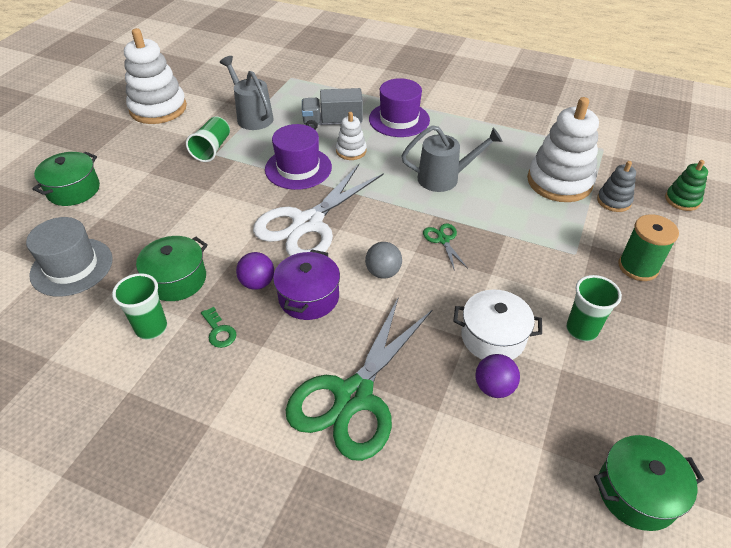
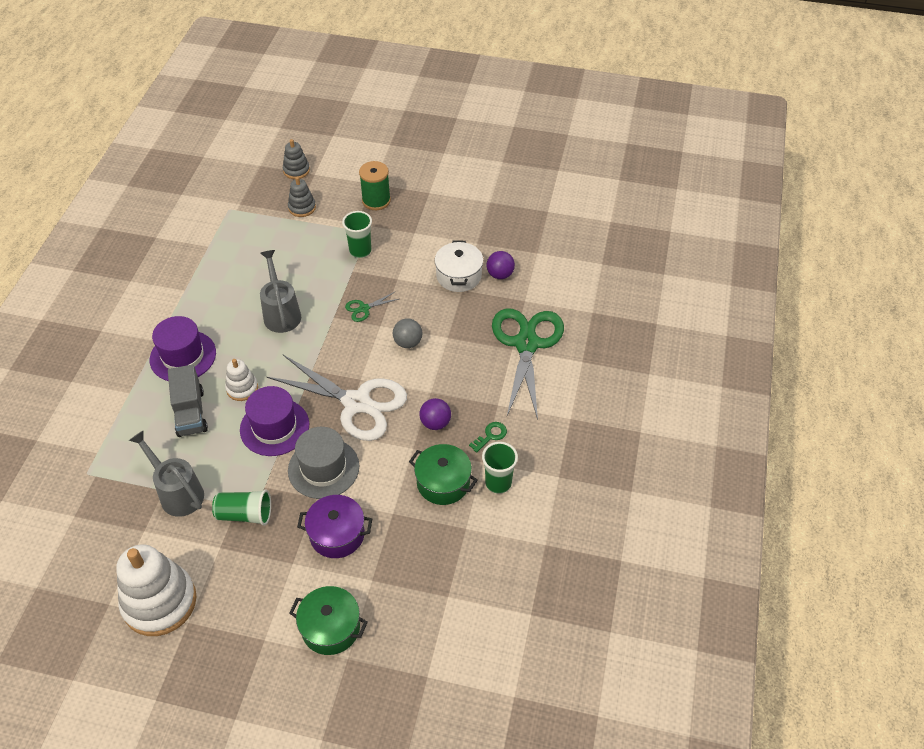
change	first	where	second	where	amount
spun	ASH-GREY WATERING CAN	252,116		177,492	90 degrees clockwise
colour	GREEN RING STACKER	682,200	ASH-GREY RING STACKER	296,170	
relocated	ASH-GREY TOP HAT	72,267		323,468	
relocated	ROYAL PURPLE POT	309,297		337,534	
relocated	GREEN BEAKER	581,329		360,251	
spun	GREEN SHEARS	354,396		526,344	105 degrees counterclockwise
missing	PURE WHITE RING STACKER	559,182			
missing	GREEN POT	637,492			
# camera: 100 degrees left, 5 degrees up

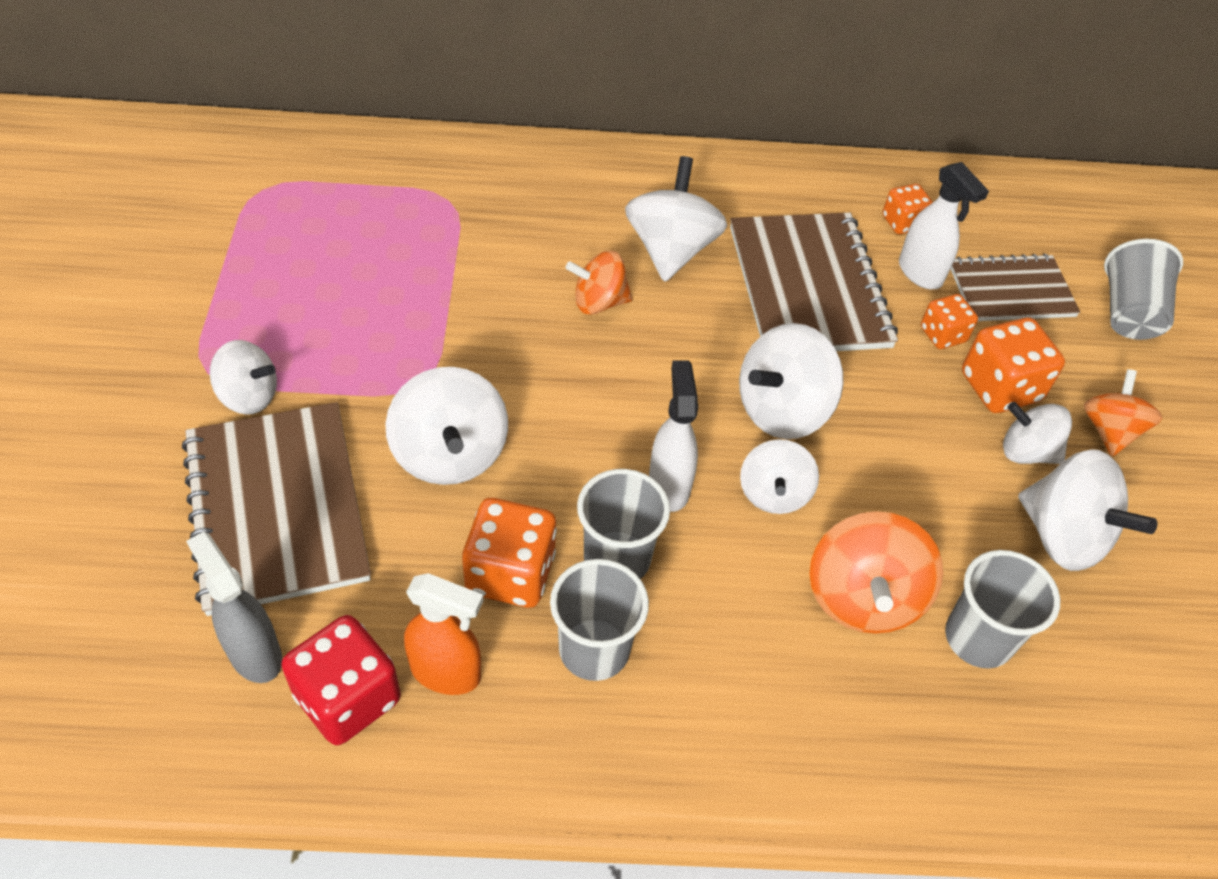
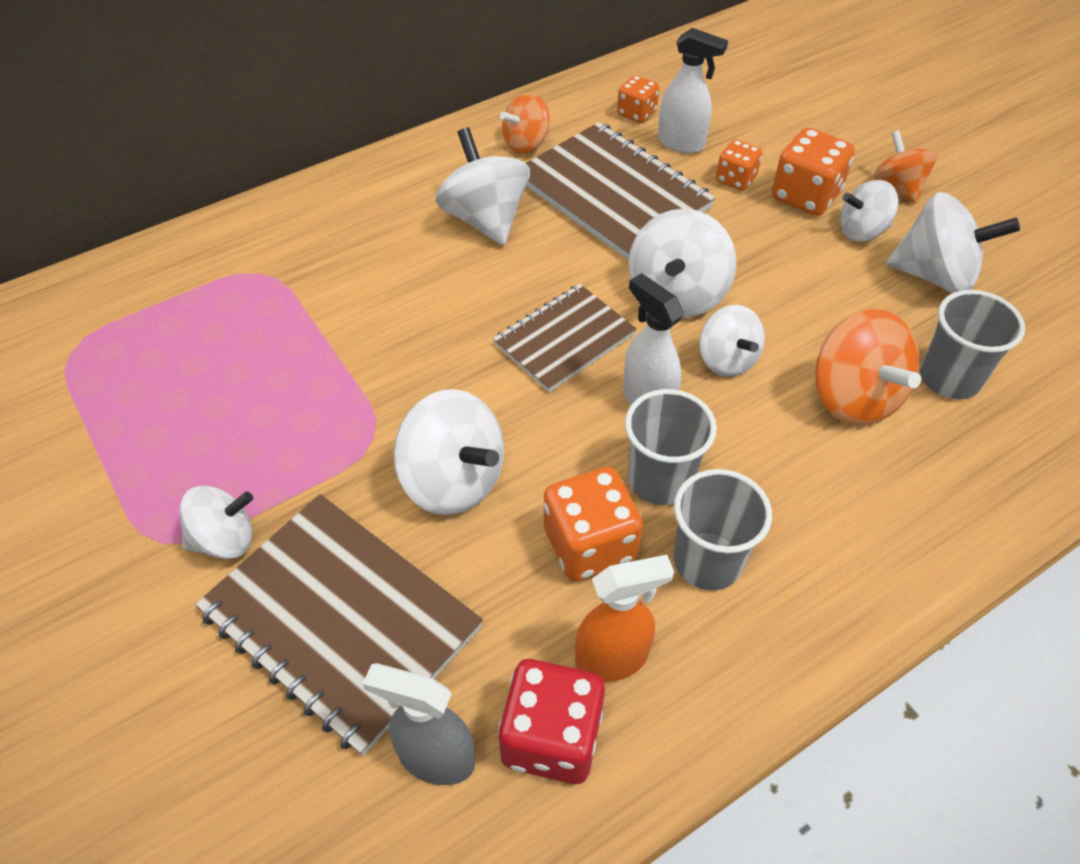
change	first	where	second	where	amount
relocated	BROWN EXERCISE BOOK	1011,291		564,339	
relocated	BRIGHT ORANGE SPINNING TOP	599,302		526,143	
missing	ASH-GREY BEAKER	1128,313			
# camera: 30 degrees left, 0 degrees up

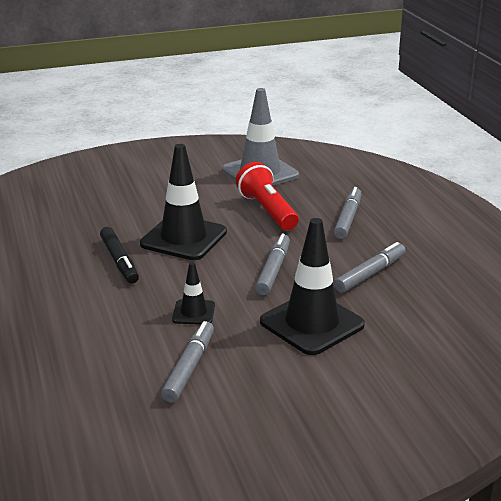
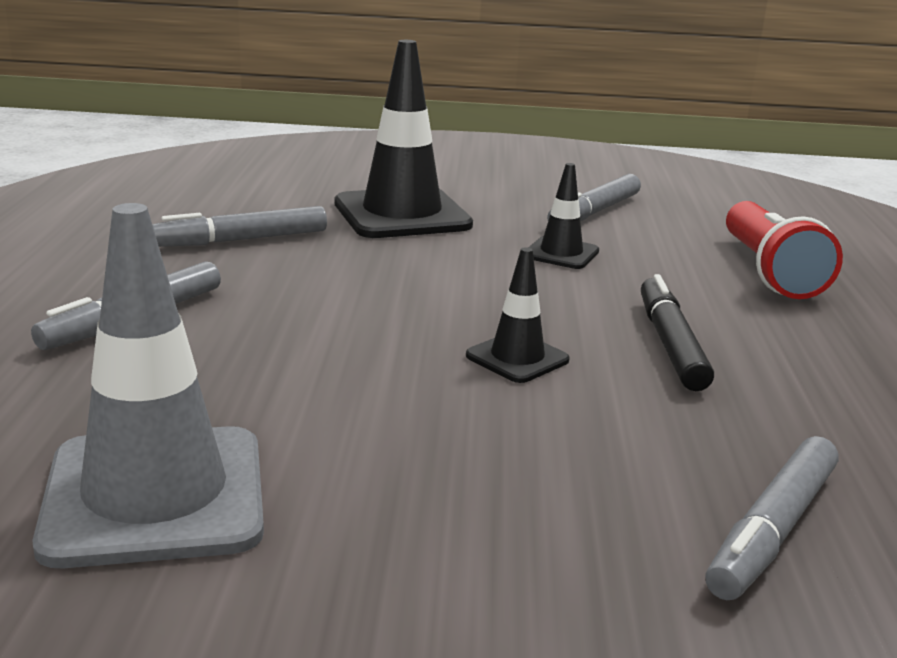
change	first	where	second	where	amount
size	JET-BLACK ROAD CONE	183,238		517,358	x0.50
relocated	ASH-GREY FELT PEN	273,270		772,530	
relocated	CRIMSON POCKET TORCH	267,210		769,272	
# camera: 160 degrees left, 5 degrees down

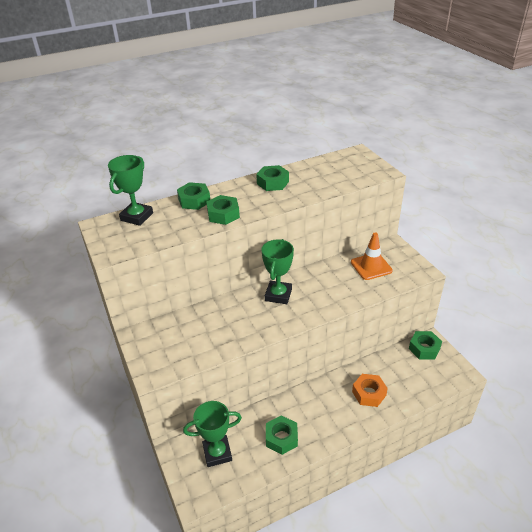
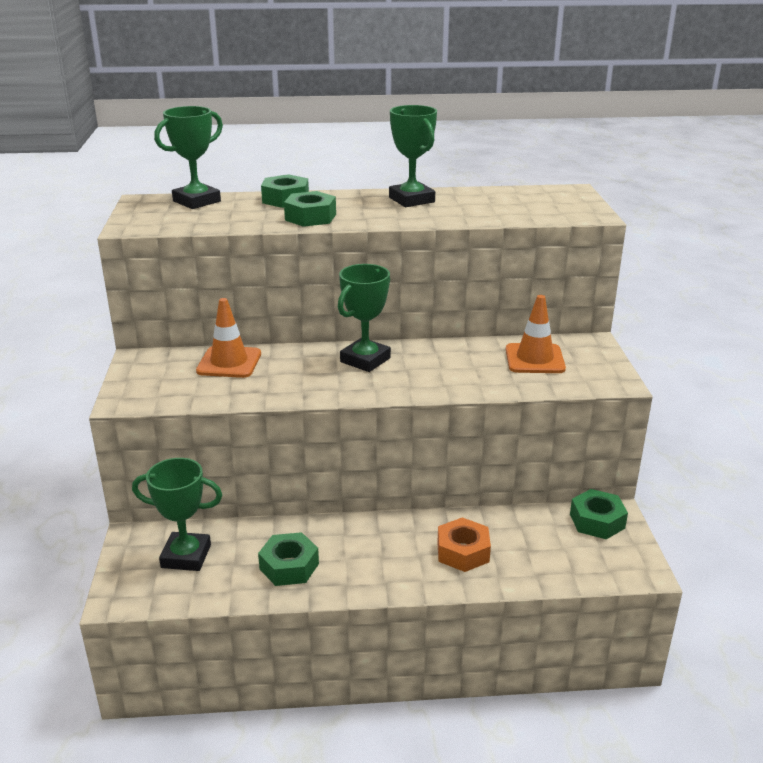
change	first	where	second	where	amount
appeared			BRIGHT ORANGE ROAD CONE	229,362	
exchanged	GREEN HEXAGON NUT	273,183	GREEN AWARD CUP	411,200	
# camera: 20 degrees right, 10 degrees down

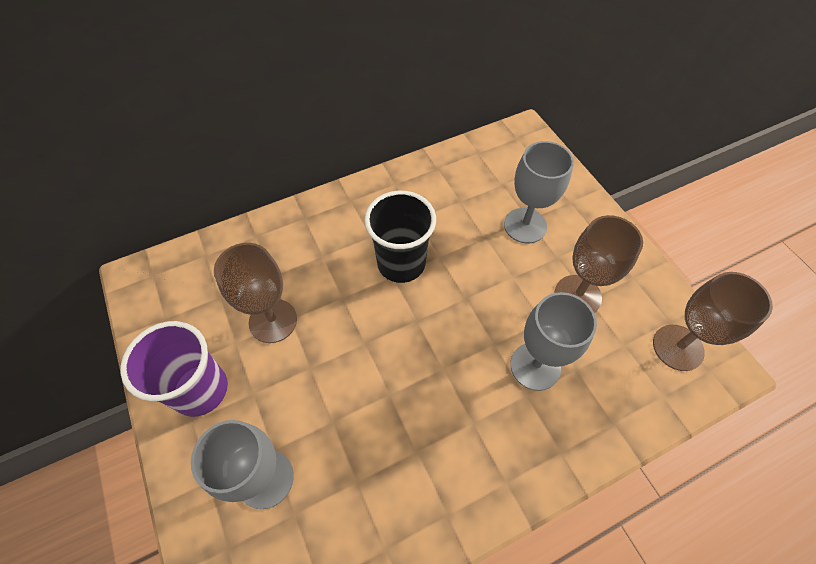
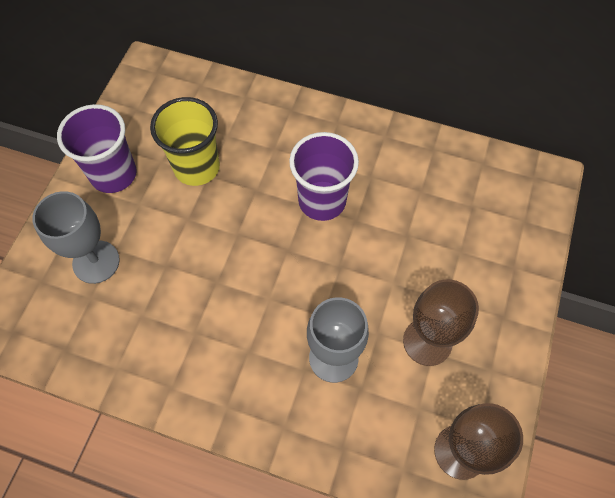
change	first	where	second	where	amount
exchanged	BROWN GOBLET	273,321	YELLOW BEAKER	196,167	
colour	JET-BLACK BEAKER	401,263	ROYAL PURPLE BEAKER	322,201	
missing	ASH-GREY GOBLET	525,225			
# camera: 45 degrees right, 5 degrees up

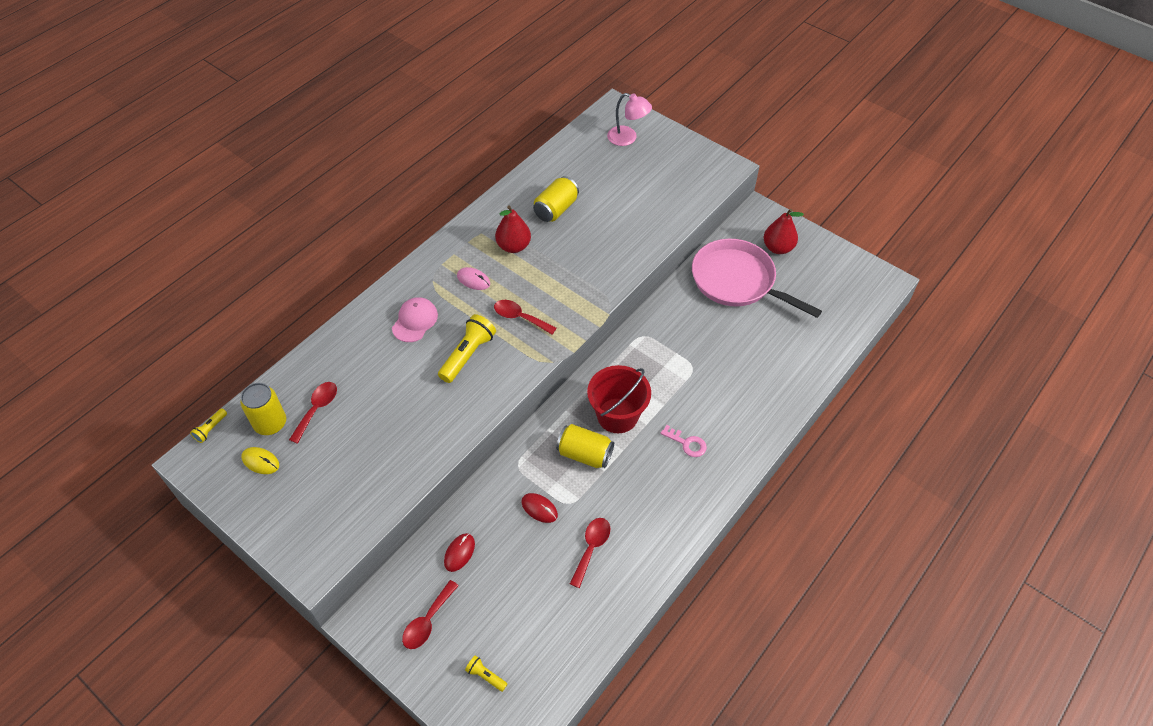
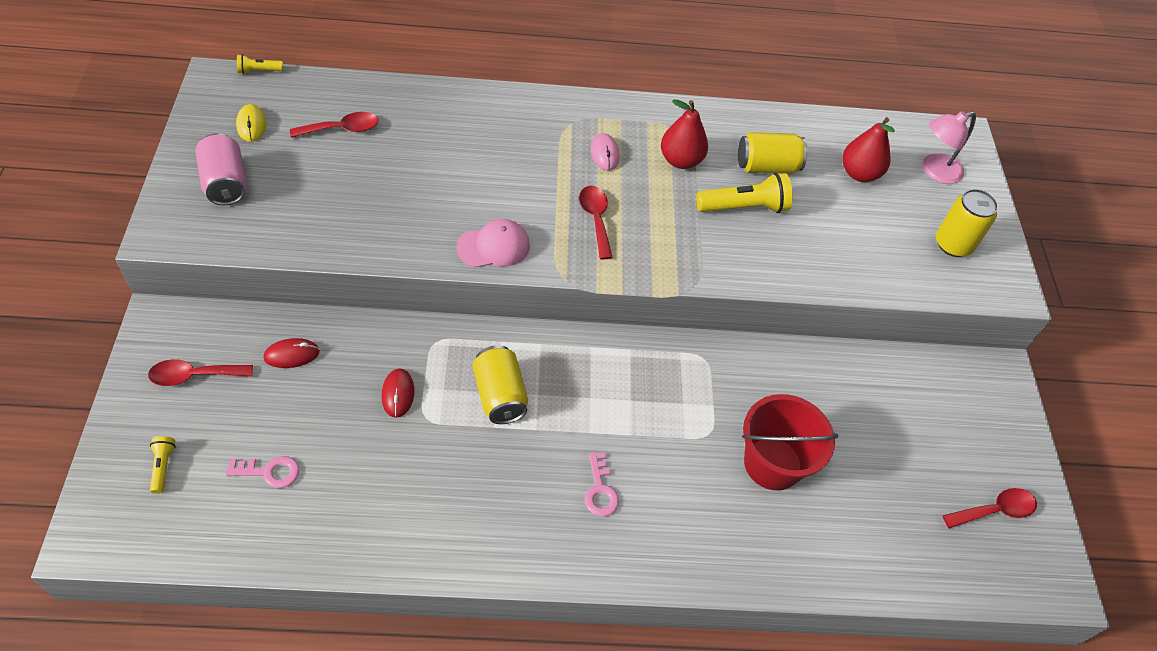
change	first	where	second	where	amount
appeared			PINK CAN	225,183	
appeared			PINK DOOR KEY	269,472	
relocated	PINK CAP	415,321		494,246	
relocated	YELLOW POCKET TORCH	468,355		744,207	
relocated	CRIMSON BUCKET	617,415		772,463	
relocated	CRIMSON TOY PEAR	778,248		859,173	
spun	PINK LAMP	627,138		935,171	75 degrees clockwise
relocated	YELLOW CAN	270,423		953,244	
relocated	CRIMSON SPOON	591,548		995,510	
missing	PINK PAN	737,281			
# camera: 45 degrees right, 0 degrees up

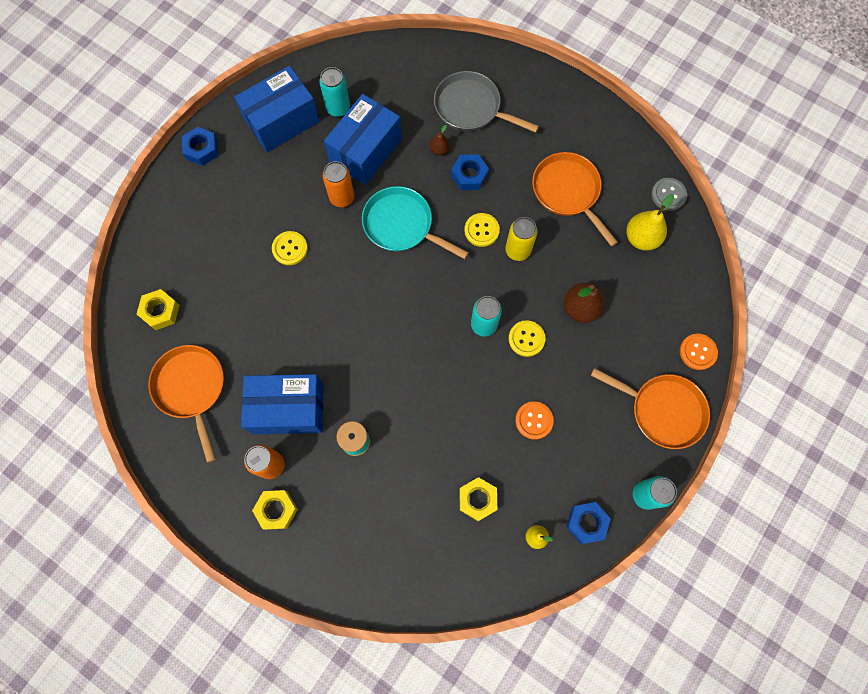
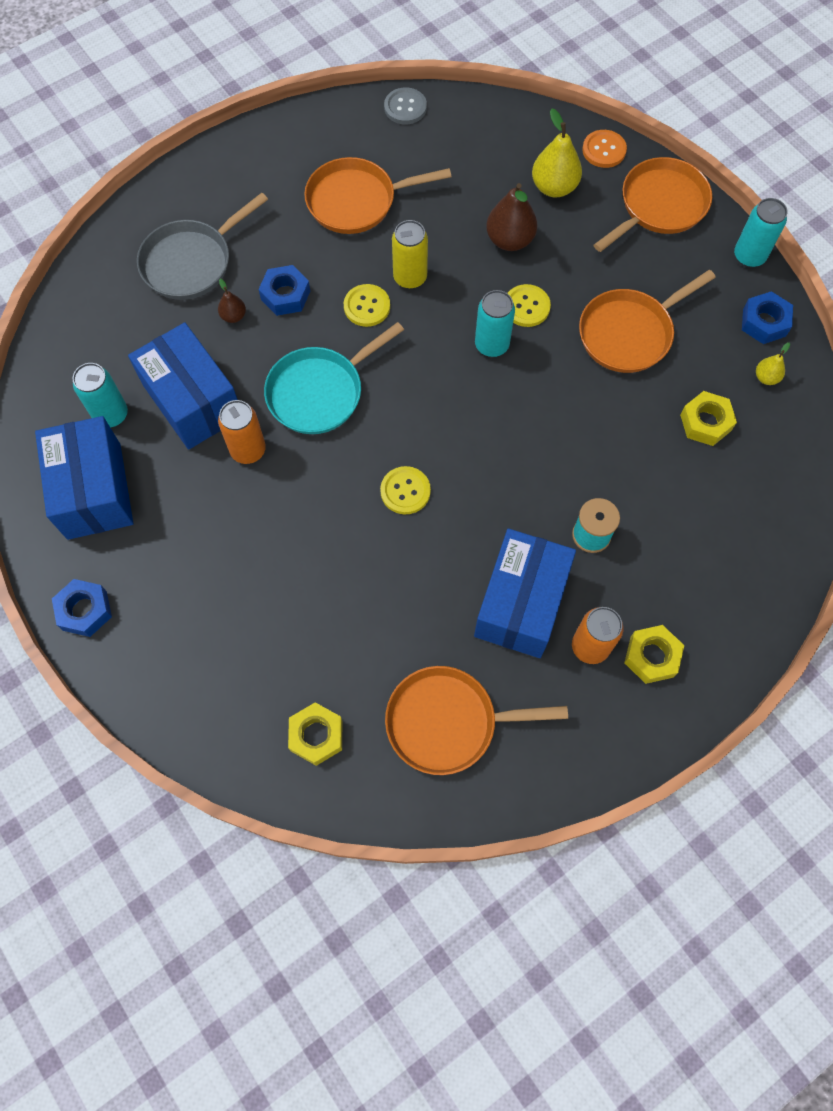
change	first	where	second	where	amount
relocated	YELLOW SHIRT BUTTON	290,248		405,491	
relocated	YELLOW TOY PEAR	641,238		554,187	
exchanged	BRIGHT ORANGE SHIRT BUTTON	534,420	BRIGHT ORANGE PAN	629,333	
# camera: 70 degrees left, 5 degrees down

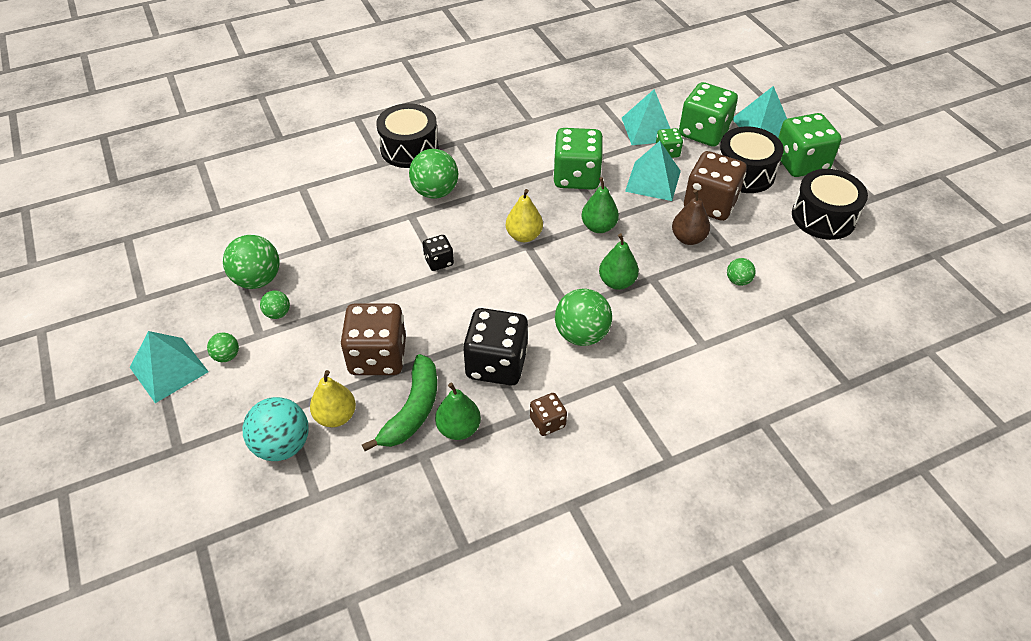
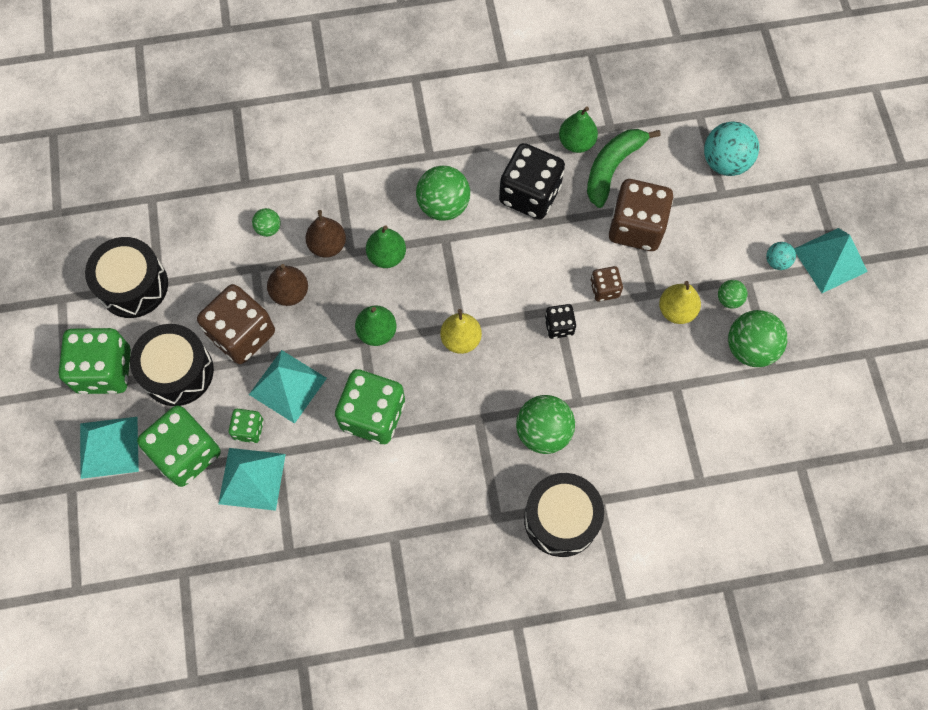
change	first	where	second	where	amount
appeared			BROWN TOY PEAR	327,245	
relocated	BROWN DICE	547,422		604,289	
relocated	YELLOW TOY PEAR	336,416		676,310	
colour	GREEN SPHERE	227,356	TURQUOISE SPHERE	777,261	
# camera: 165 degrees left, 20 degrees up

